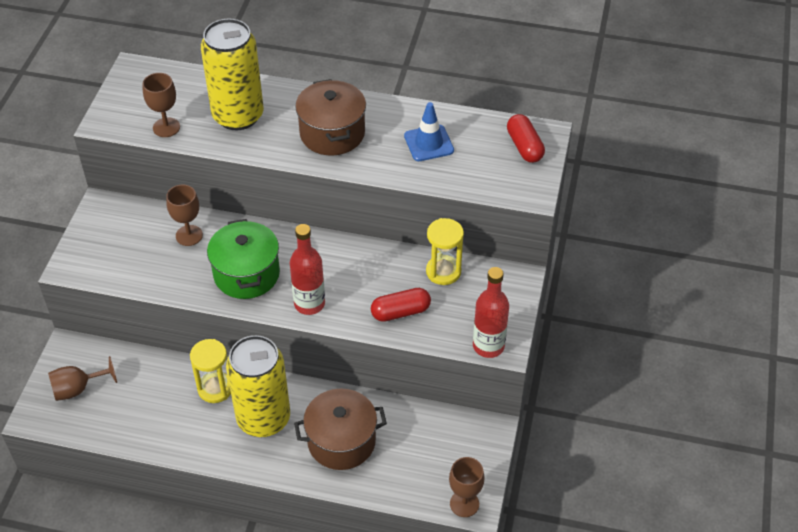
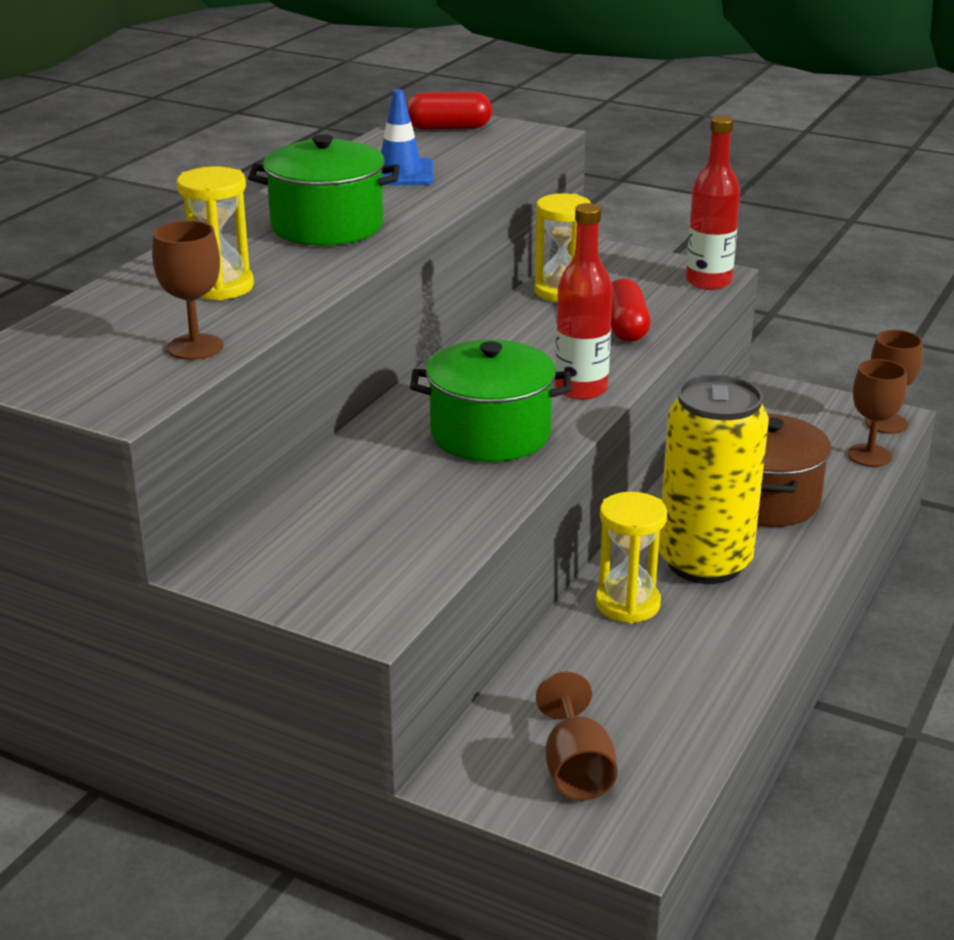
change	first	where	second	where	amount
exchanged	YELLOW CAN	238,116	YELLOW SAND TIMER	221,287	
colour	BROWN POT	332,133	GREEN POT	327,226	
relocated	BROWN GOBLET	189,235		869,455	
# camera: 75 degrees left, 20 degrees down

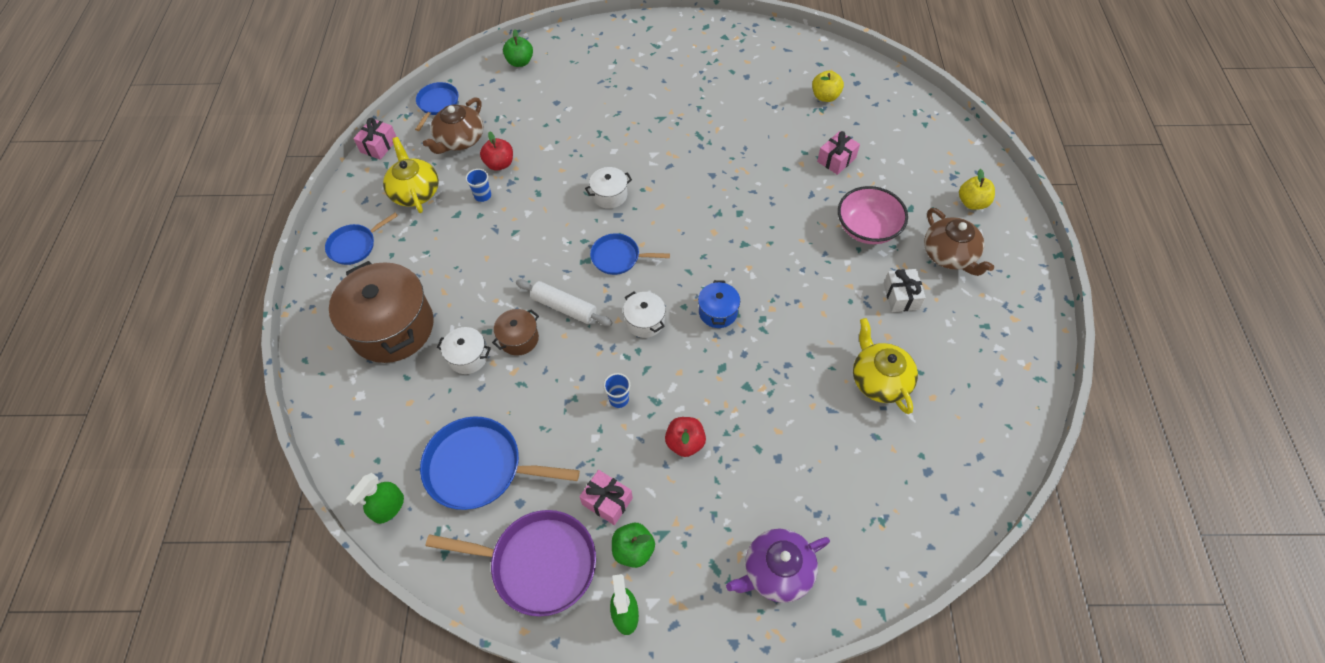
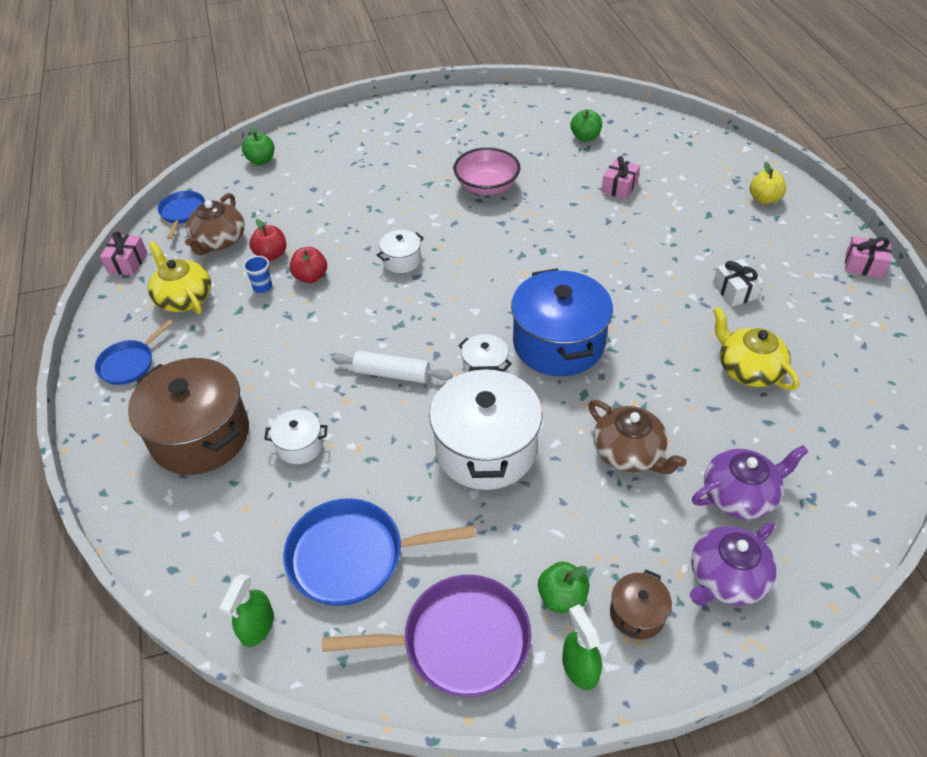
change	first	where	second	where	amount
relocated	CRIMSON APPLE FRUIT	685,443		311,277	
exchanged	BLUE BEAKER	619,399	PURE WHITE POT	486,449	
relocated	PINK BOWL	867,228		486,187	
size	BLUE POT	718,312		558,343	x2.15
colour	YELLOW APPLE FRUIT	825,96	GREEN APPLE FRUIT	585,137	
relocated	BROWN CHINA TEAPOT	949,255		629,452	
relocated	BROWN POT	519,339		637,614	
appeared			ROYAL PURPLE CHINA TEAPOT	740,495	
relocated	PINK WRAPPED GIFT	607,501		863,265	
missing	BLUE PAN	618,257			
# camera: 15 degrees left, 10 degrees down

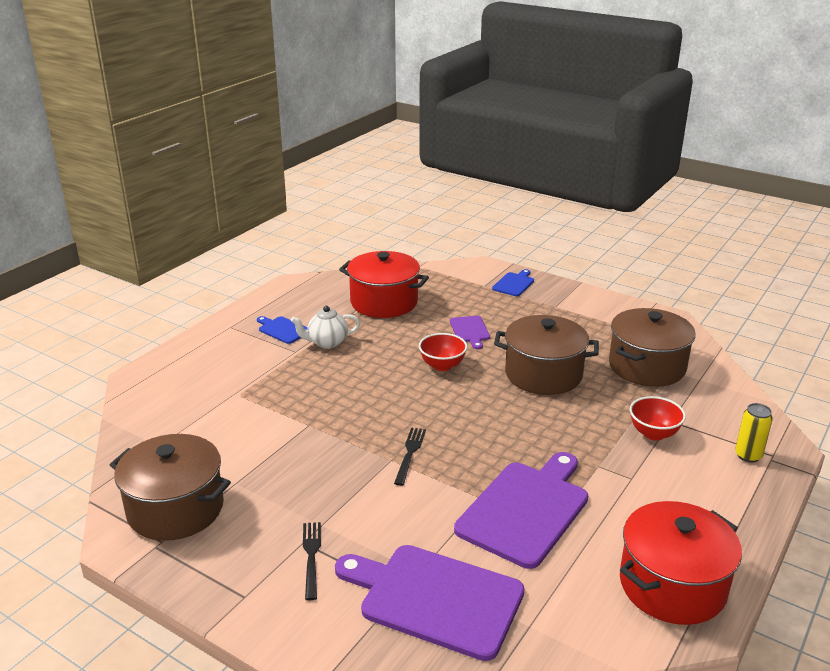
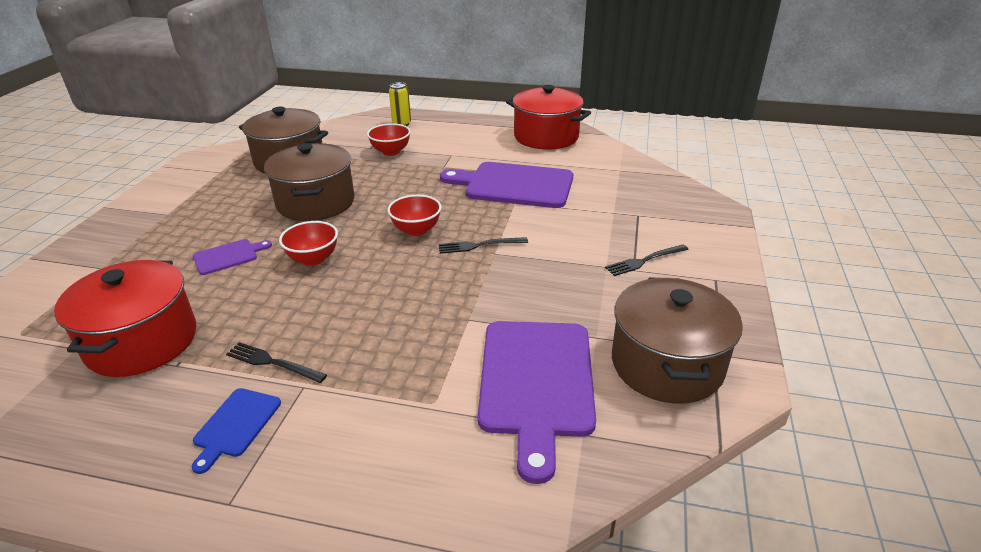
change	first	where	second	where	amount
exchanged	PURE WHITE CHINA TEAPOT	327,342	JET-BLACK TABLE FORK	272,362	
appeared			CRIMSON BOWL	416,230	
relocated	ROYAL PURPLE BREAD BOARD	435,598		536,382	
missing	BLUE BREAD BOARD	514,284			
# camera: 110 degrees left, 5 degrees up

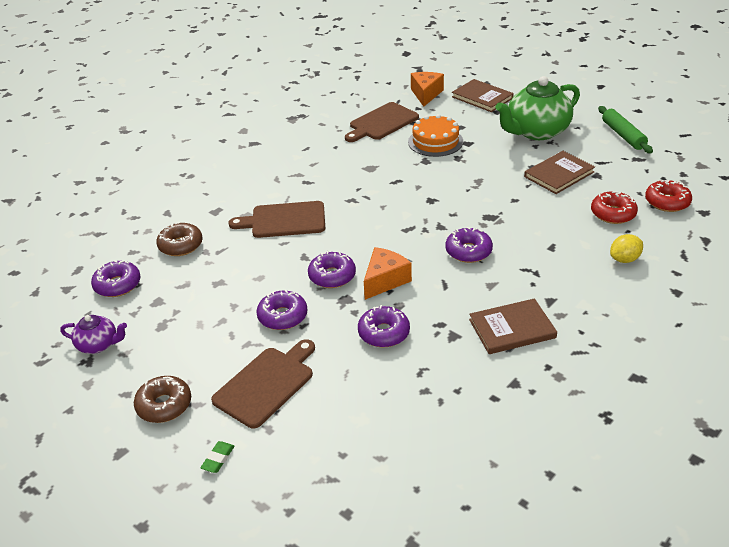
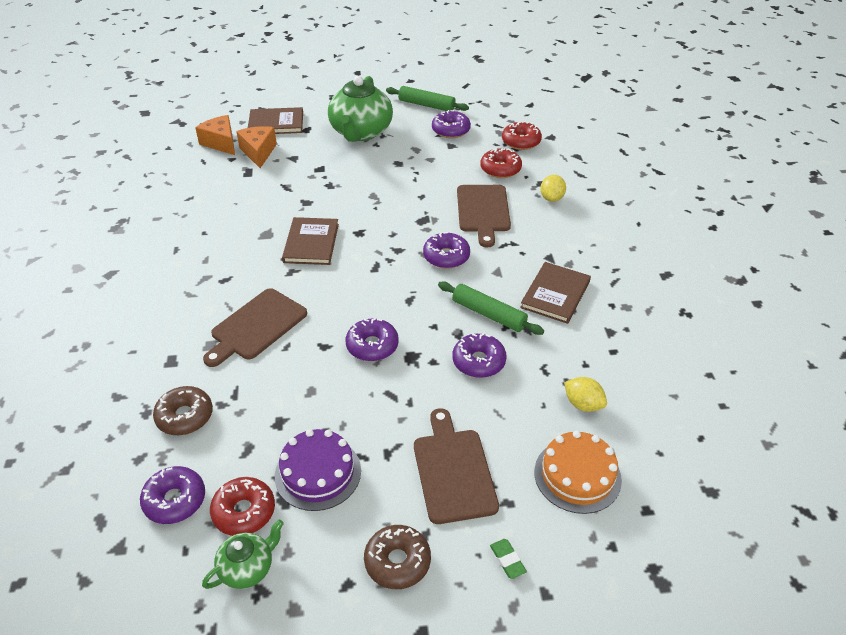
change	first	where	second	where	amount
colour	ROYAL PURPLE CHINA TEAPOT	99,345	GREEN CHINA TEAPOT	247,568	
appeared			CRIMSON DONUT	244,511	
relocated	BRIGHT ORANGE PIECE OF CHEESE	385,280		258,152	
appeared			ROYAL PURPLE CAKE	318,473	
relocated	BROWN HARDBACK	559,174		311,243	
relocated	ROYAL PURPLE DONUT	282,316		451,130	
appeared			GREEN PASTRY ROLLER	488,314	
relocated	BROWN BREAD BOARD	382,123		483,211	
relocated	BRIGHT ORANGE CAKE	435,141		577,475	
appeared			YELLOW LEMON	583,404	
# camera: 50 degrees left, 5 degrees up

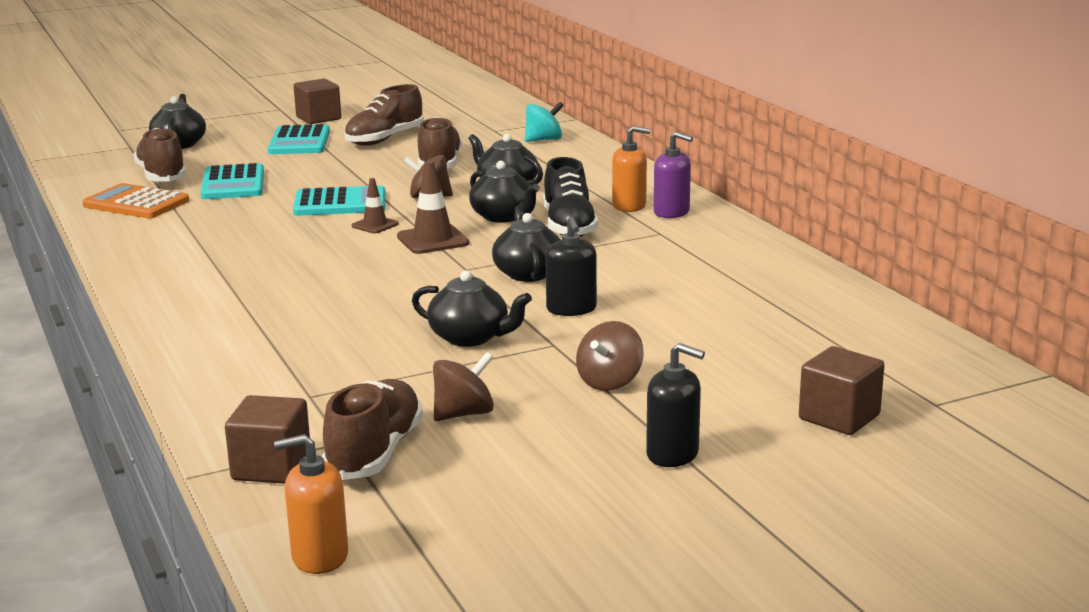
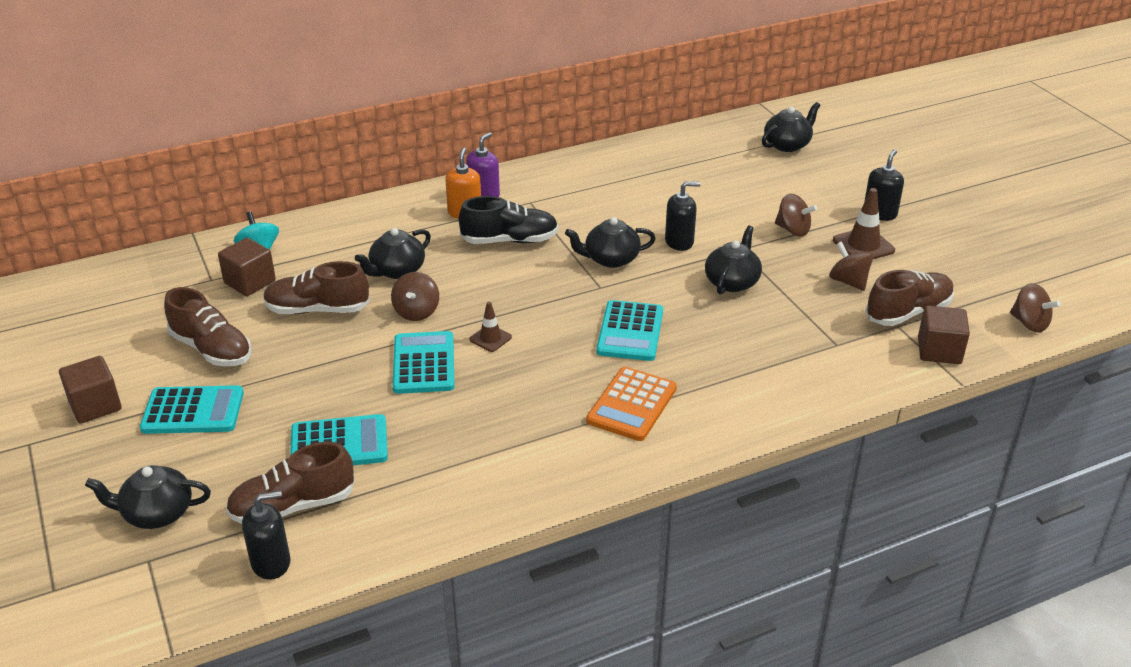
change	first	where	second	where	amount
relocated	BROWN CUBE	839,417		250,282	
appeared			JET-BLACK SOAP PUMP	271,562	
relocated	BRIGHT ORANGE CALCULATOR	136,203		632,405	
appeared			TURQUOISE CALCULATOR	630,332	
relocated	JET-BLACK CHINA TEAPOT	503,217		787,145	
relocated	BROWN ROAD CONE	433,240		863,245	
spun	BROWN SHOE	375,452		908,312	135 degrees clockwise
exchanged	BRIGHT ORANGE SOAP PUMP	319,556	BROWN SPINNING TOP	1029,323	
# camera: 90 degrees left, 15 degrees up

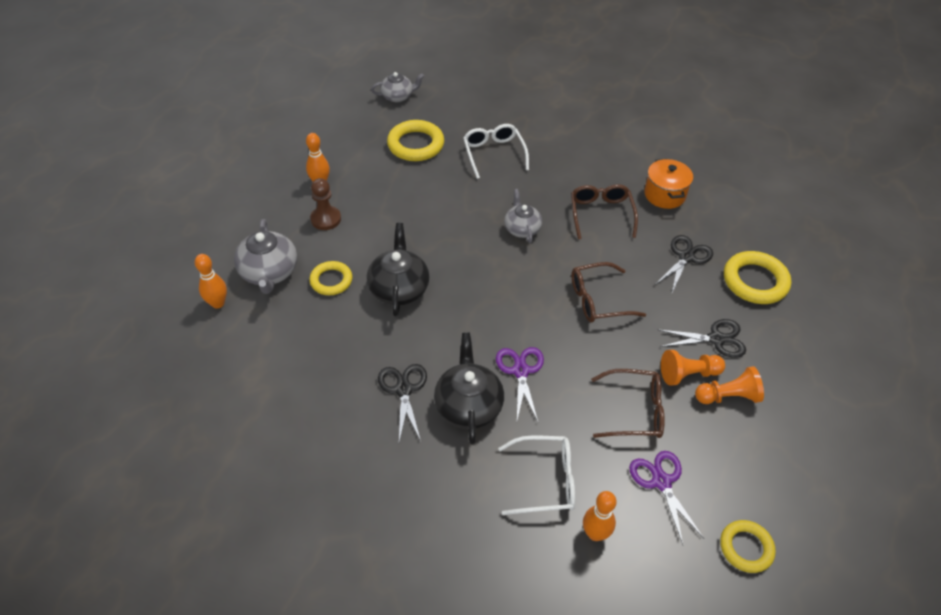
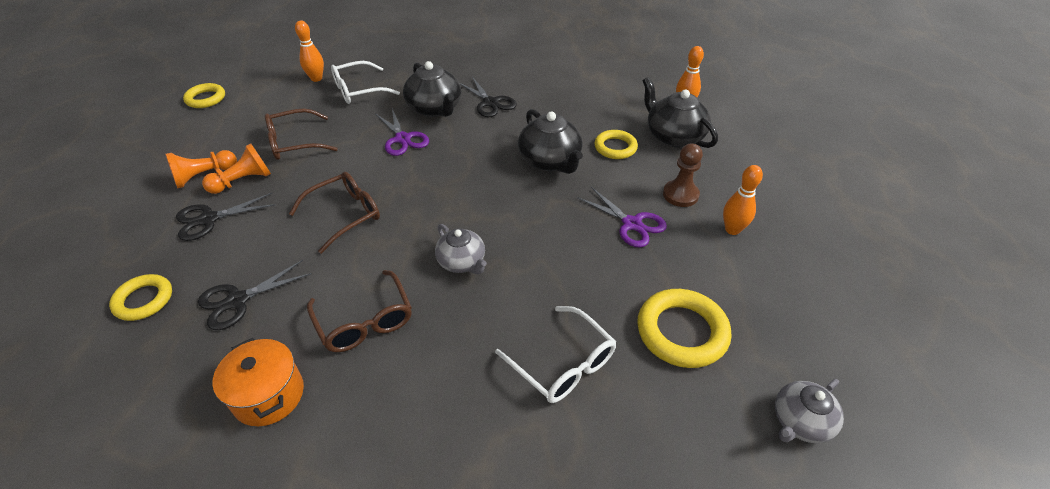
change	first	where	second	where	amount
size	YELLOW TORUS	755,281		144,300	x0.64
spun	JET-BLACK SHEARS	686,257		238,300	45 degrees clockwise
relocated	ROYAL PURPLE SHEARS	661,482		631,224	
colour	ASH-GREY CHINA TEAPOT	269,272	JET-BLACK CHINA TEAPOT	673,136	
# camera: 155 degrees right, 5 degrees down

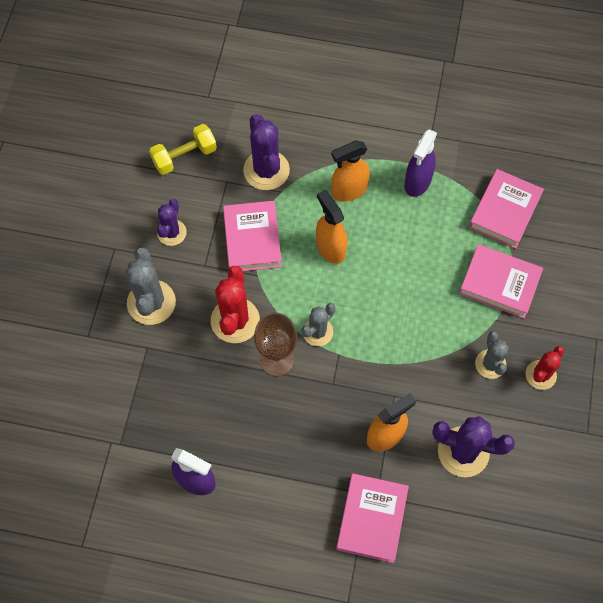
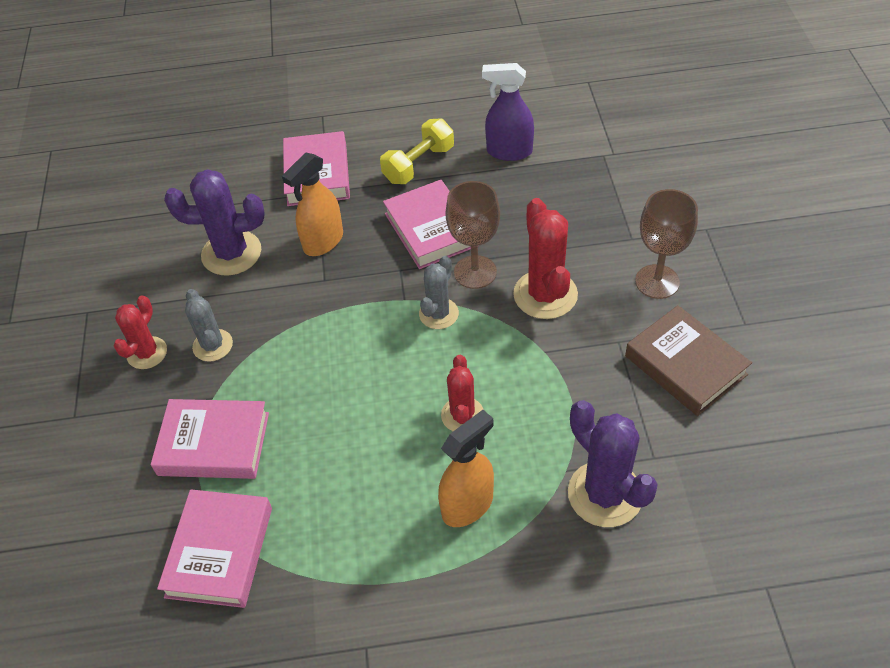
change	first	where	second	where	amount
relocated	YELLOW FREE WEIGHT	184,156		419,164	
relocated	PINK HARDBACK	252,239		431,229	
exchanged	BRIGHT ORANGE SPRAYER	330,248	CRIMSON CACTUS	462,415	
exchanged	ROYAL PURPLE CACTUS	172,232	BROWN HARDBACK	685,365	
exchanged	ASH-GREY CACTUS	151,302	BROWN GOBLET	657,281	
missing	ROYAL PURPLE SPRAYER	417,182			
# camera: 165 degrees right, 15 degrees down

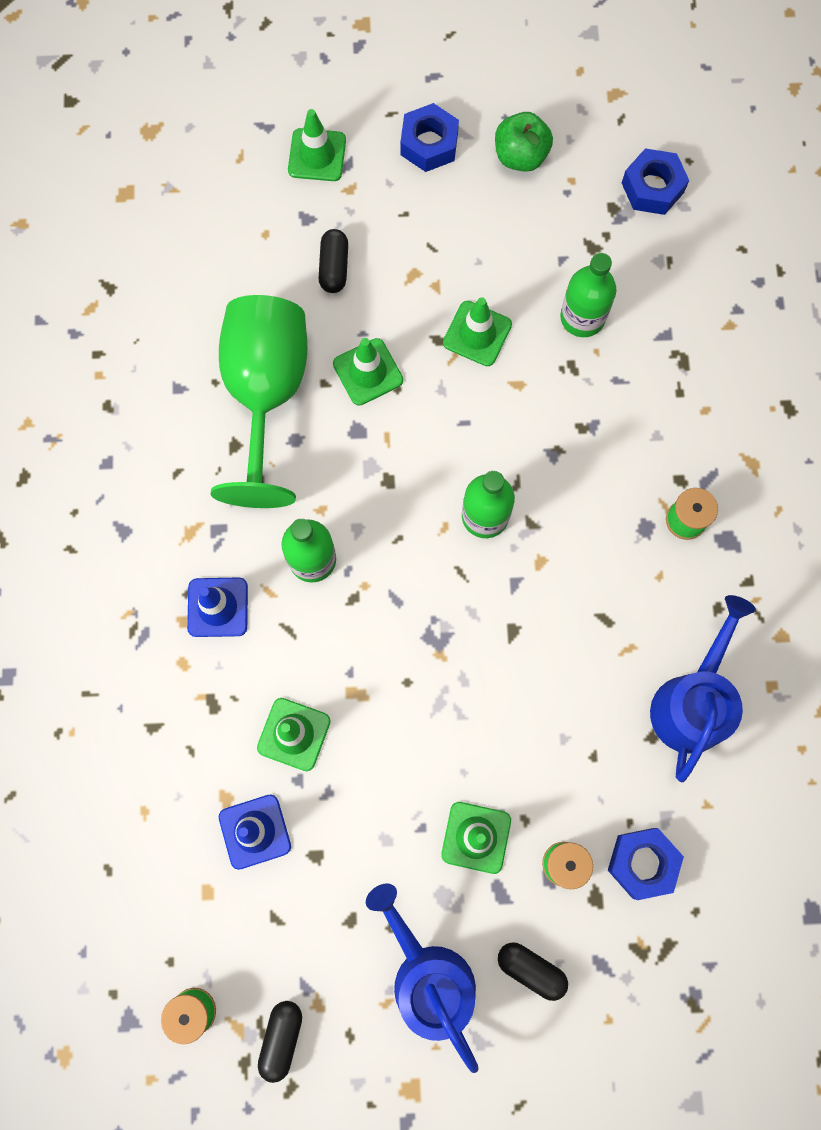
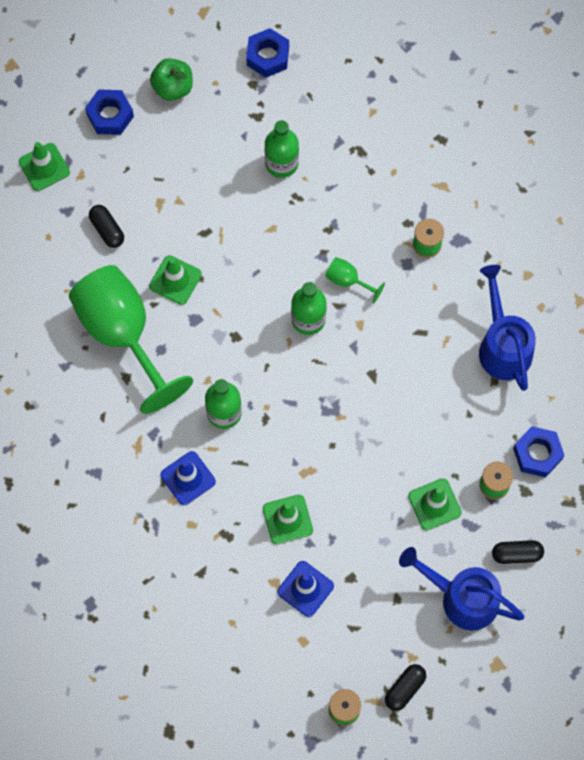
change	first	where	second	where	amount
appeared			GREEN GOBLET	348,280	
spun	JET-BLACK PILL SHAPE	281,1038		404,689	60 degrees clockwise
missing	GREEN ROAD CONE	477,334			
# camera: 35 degrees left, 5 degrees down

